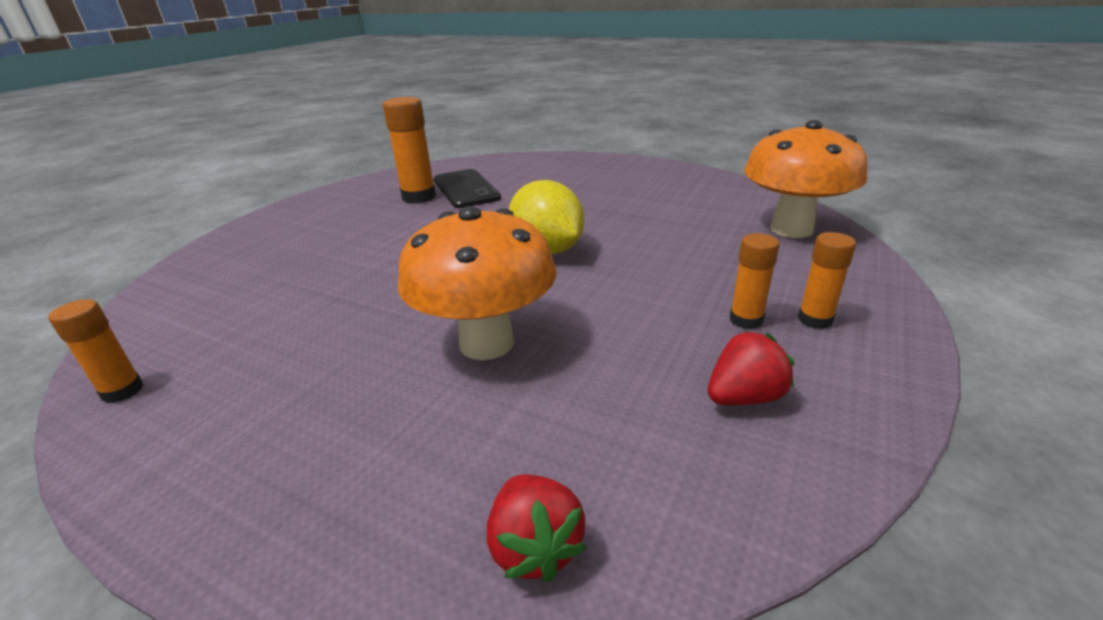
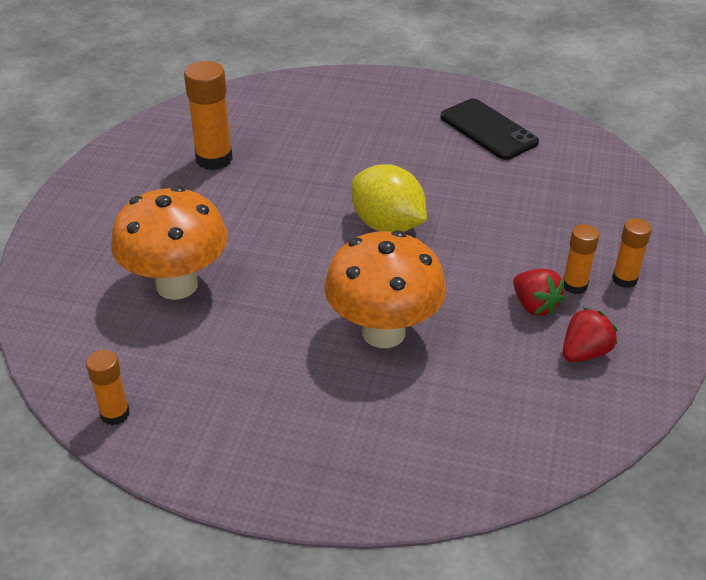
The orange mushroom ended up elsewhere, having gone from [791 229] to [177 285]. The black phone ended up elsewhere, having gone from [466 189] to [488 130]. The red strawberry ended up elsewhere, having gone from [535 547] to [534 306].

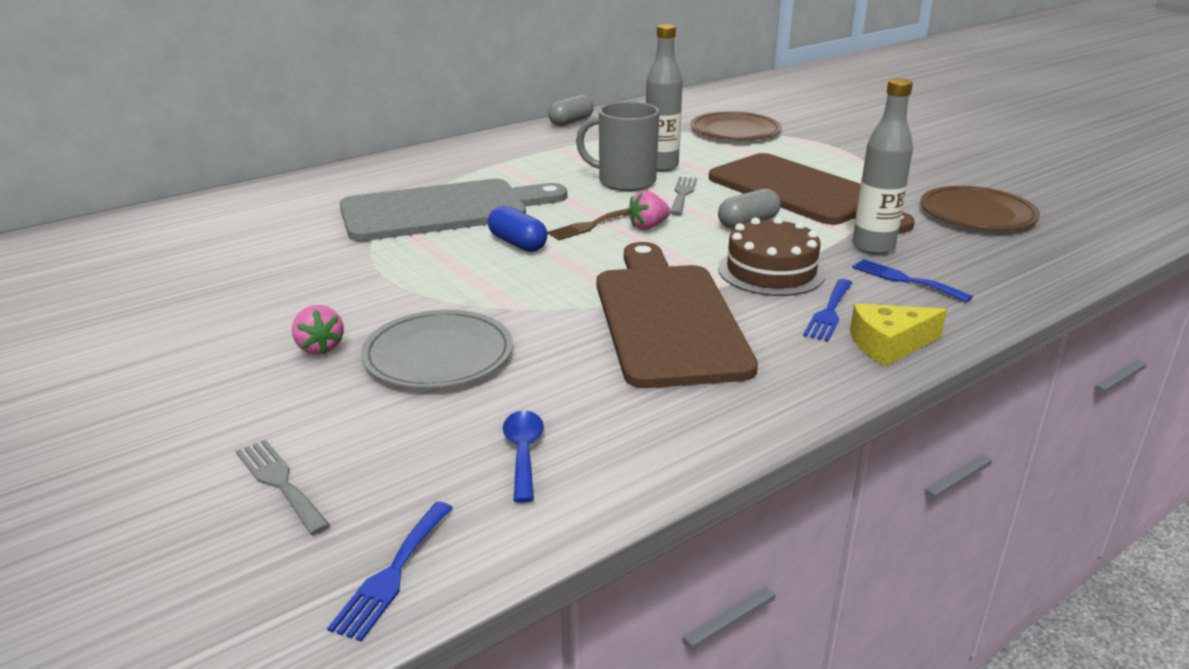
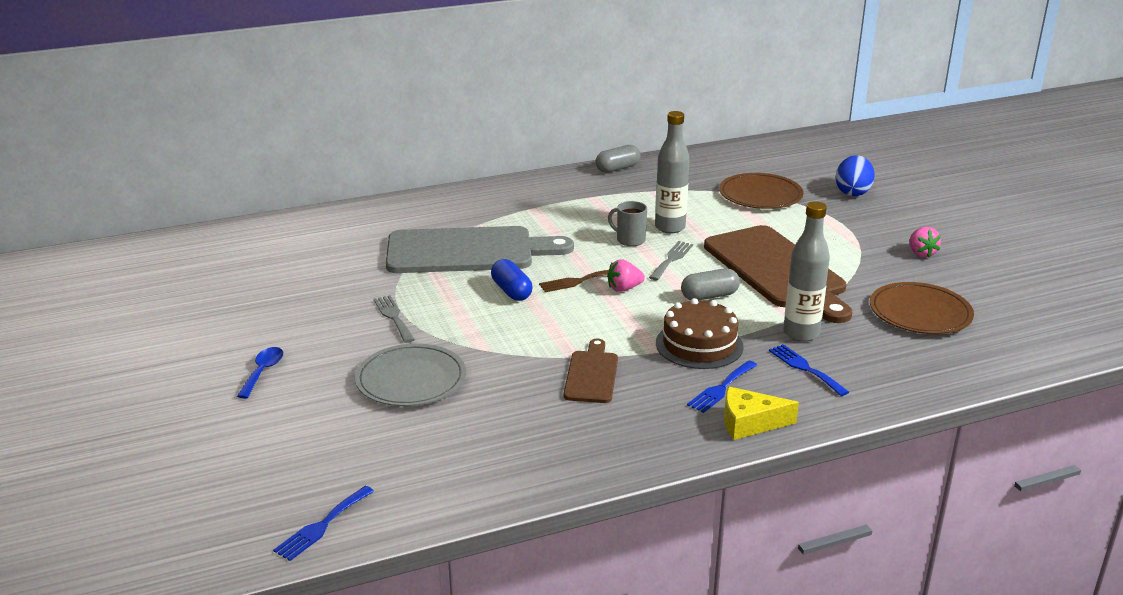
The blue spoon ended up elsewhere, having gone from [523 453] to [263 372]. The grey fork ended up elsewhere, having gone from [280 482] to [393 317]. The size of the brown cutting board at [667 318] changed by a factor of 0.49. The size of the grey mug at [625 181] changed by a factor of 0.58. The second view gained the blue egg at [852 192]. The pink strawberry ended up elsewhere, having gone from [320 347] to [921 253].

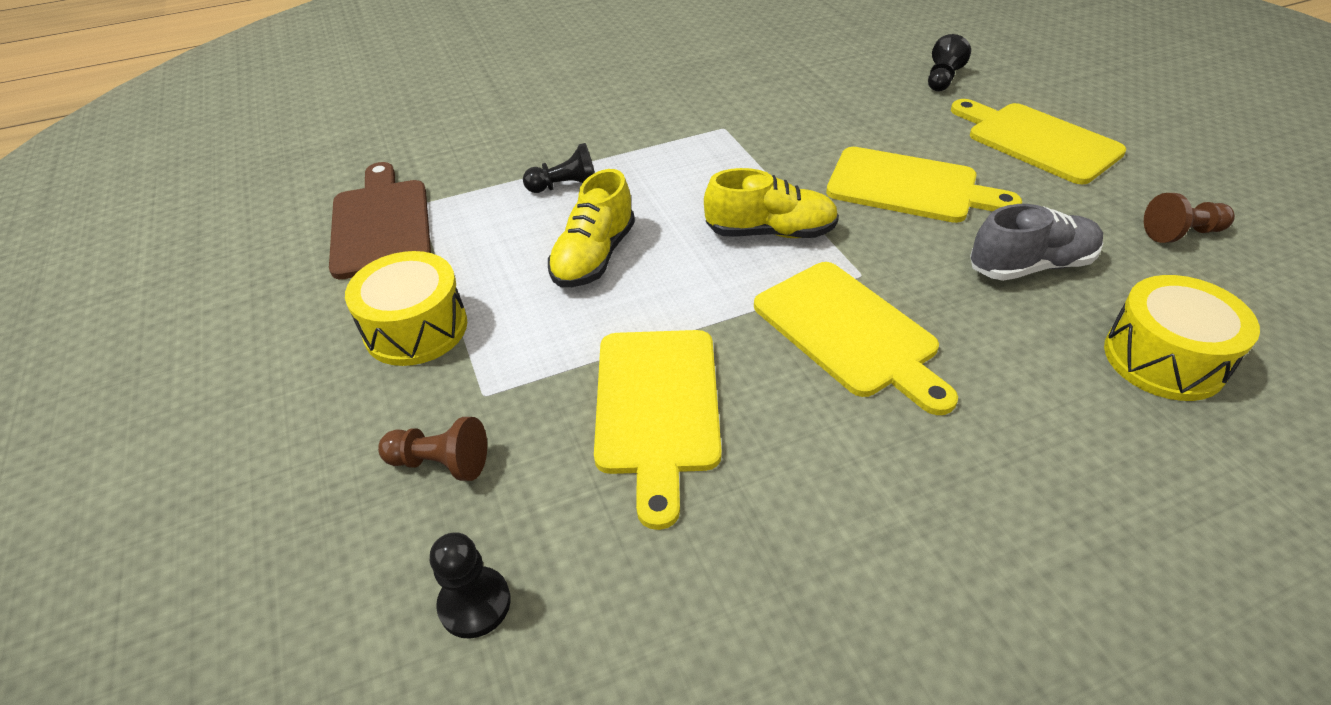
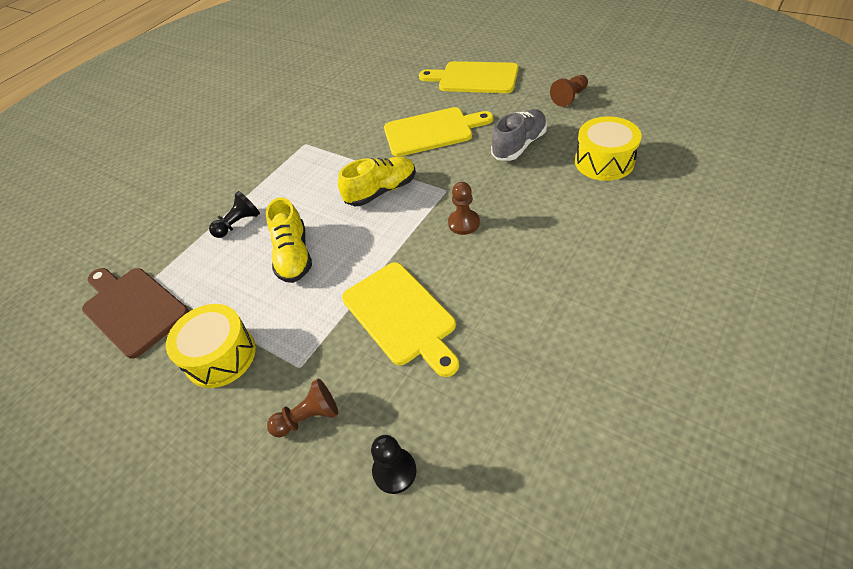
Where the yellow cutting board stood at [849 332], the brown pawn came to stand at [463 223]. The second view lost the black pawn at [942 79].

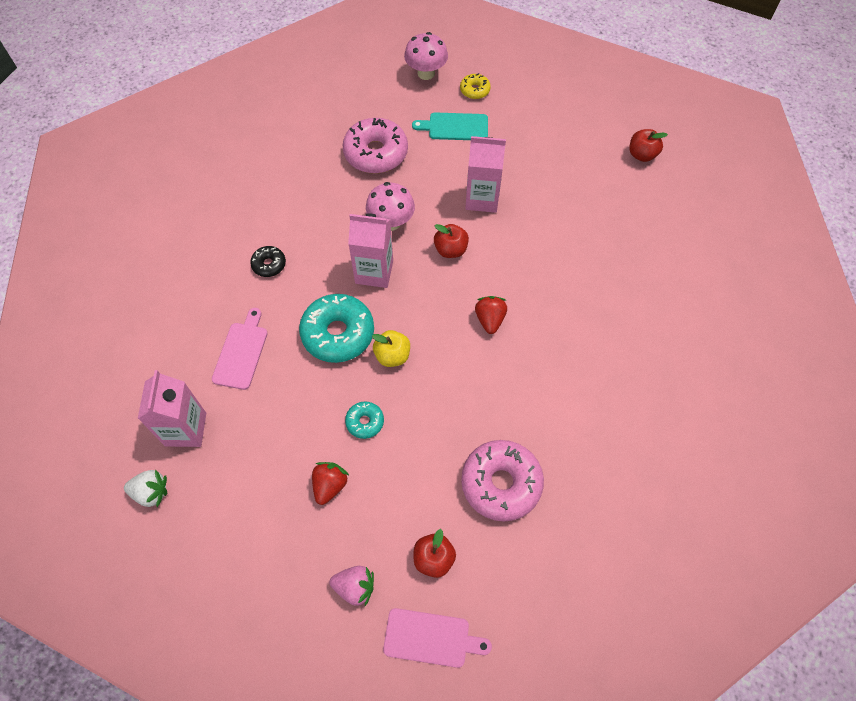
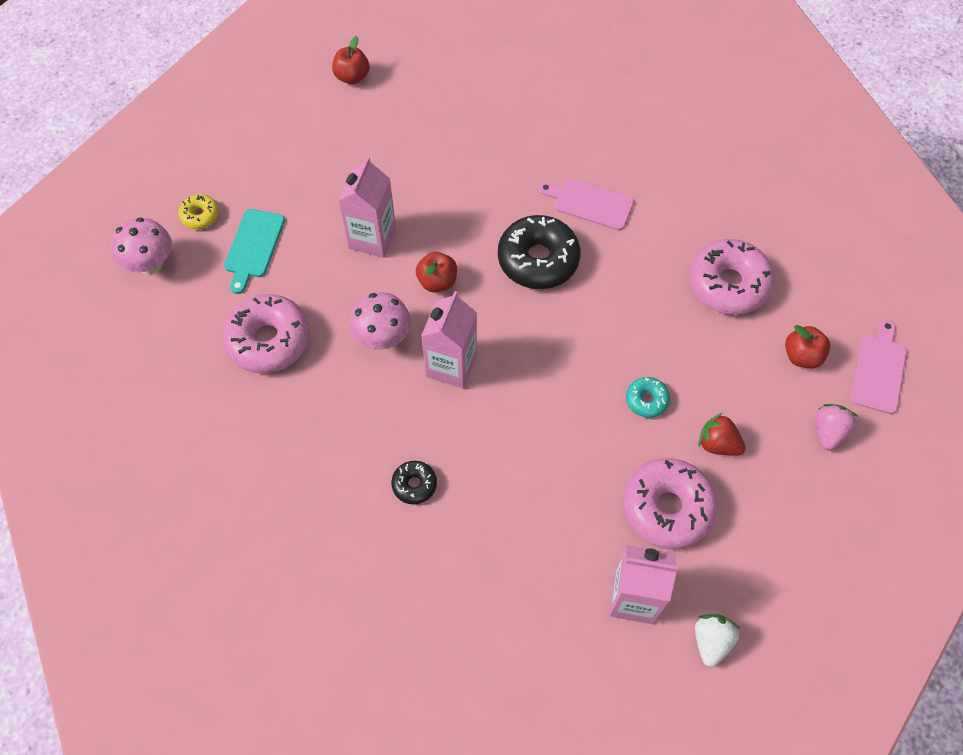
Where the red strawberry stood at [490 319], the black donut came to stand at [538 260]. The pink cutting board ended up elsewhere, having gone from [241 352] to [589 203]. The second view gained the pink donut at [667 508]. The second view lost the turquoise donut at [338 333]. The second view lost the yellow apple at [392 356].

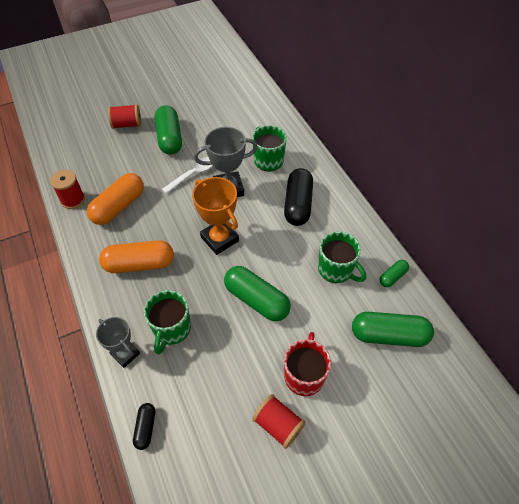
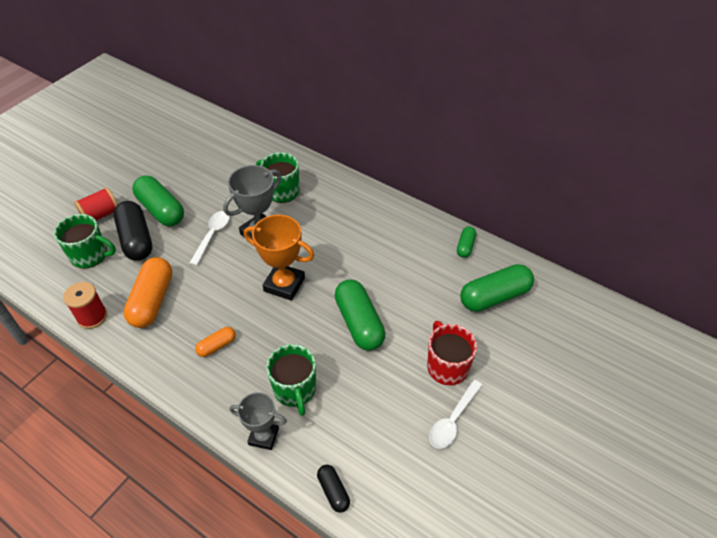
The green mug ended up elsewhere, having gone from [336 270] to [90 255]. The black capsule ended up elsewhere, having gone from [298 204] to [136 239]. The size of the orange capsule at [139 264] changed by a factor of 0.51. The green capsule at [256 300] ended up facing another way, 60 degrees clockwise from before. Where the red spool stood at [278 425], the white spoon came to stand at [453 420].

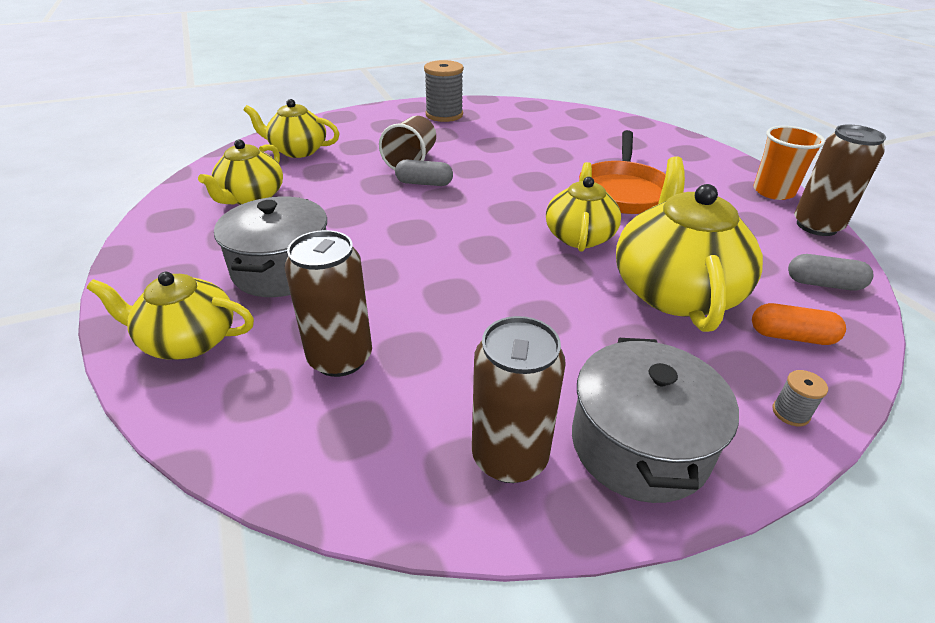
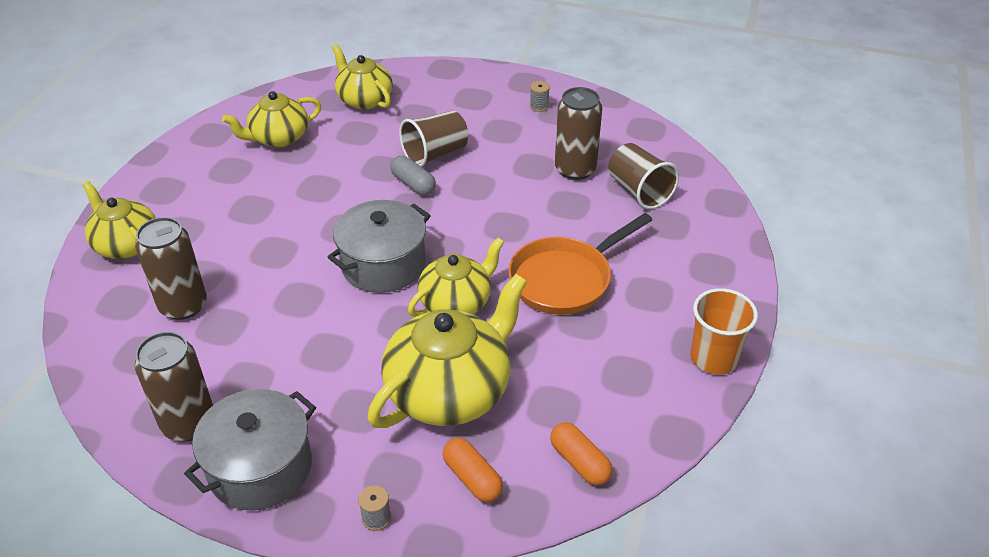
The grey pot ended up elsewhere, having gone from [282 269] to [383 264]. The size of the grey spool at [444 115] changed by a factor of 0.45. What was the grey capsule at [823 284] turned into the orange capsule at [579 462]. The brown can ended up elsewhere, having gone from [816 226] to [575 169]. The second view gained the brown cup at [639 191].

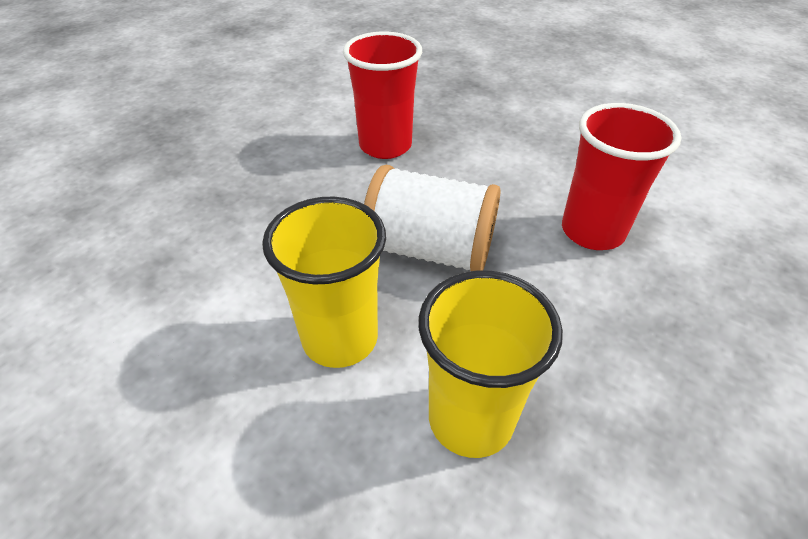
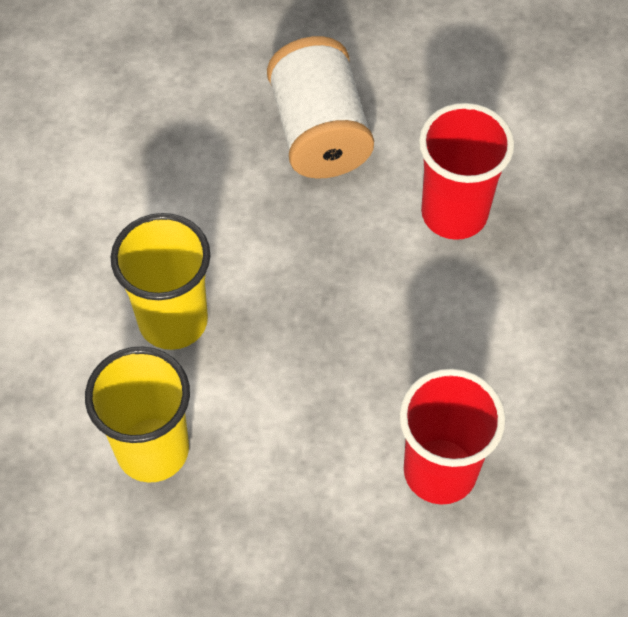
The white spool ended up elsewhere, having gone from [430 250] to [319 132].

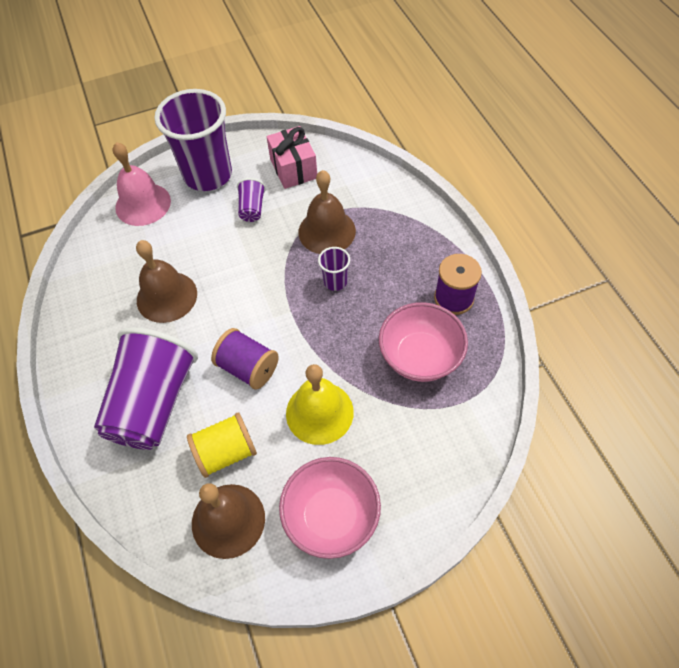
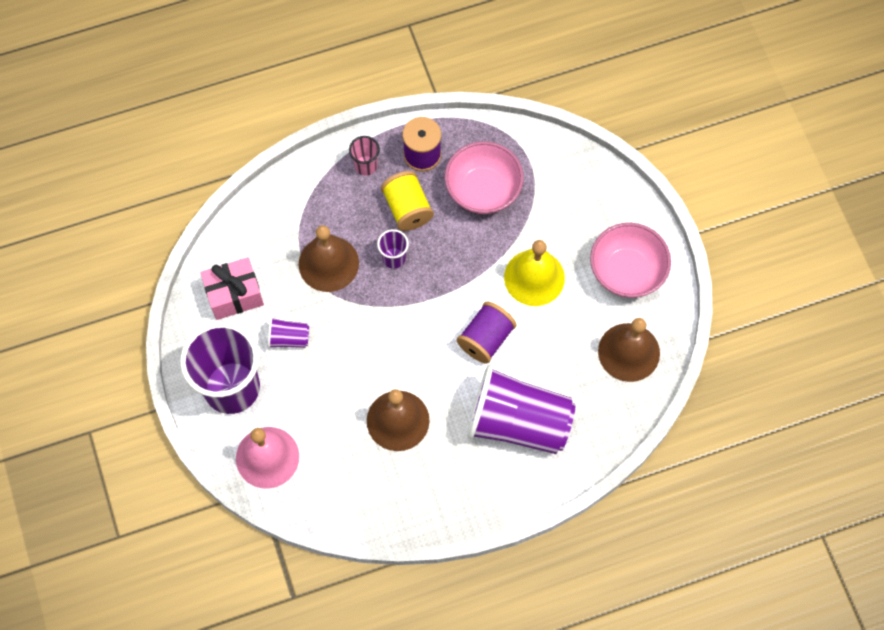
The second view gained the pink cup at [366 166]. The yellow spool ended up elsewhere, having gone from [226 452] to [407 208].

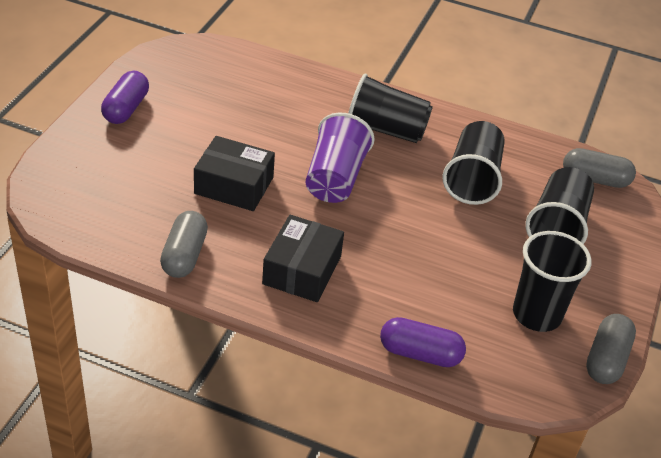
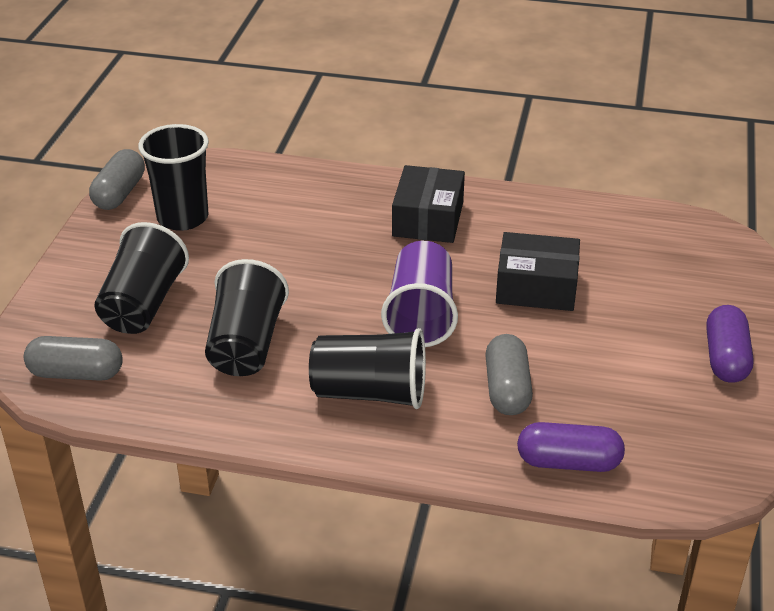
The grey capsule ended up elsewhere, having gone from [184 255] to [507 389]. The purple capsule ended up elsewhere, having gone from [420 353] to [568 462].

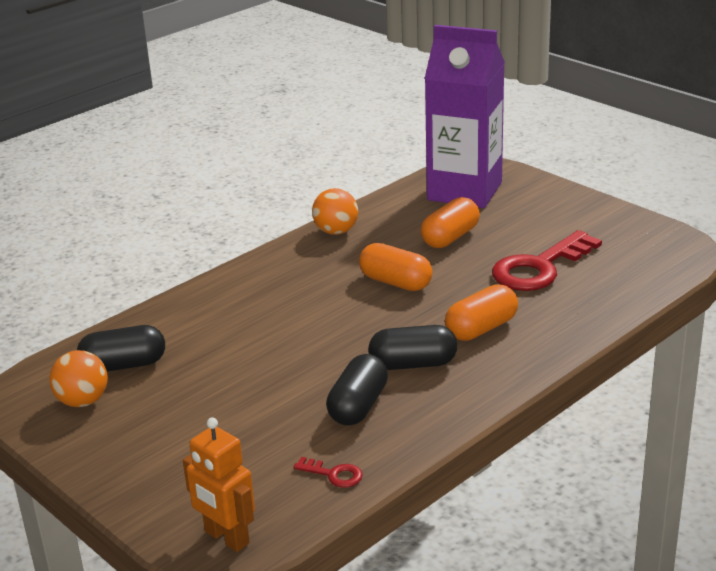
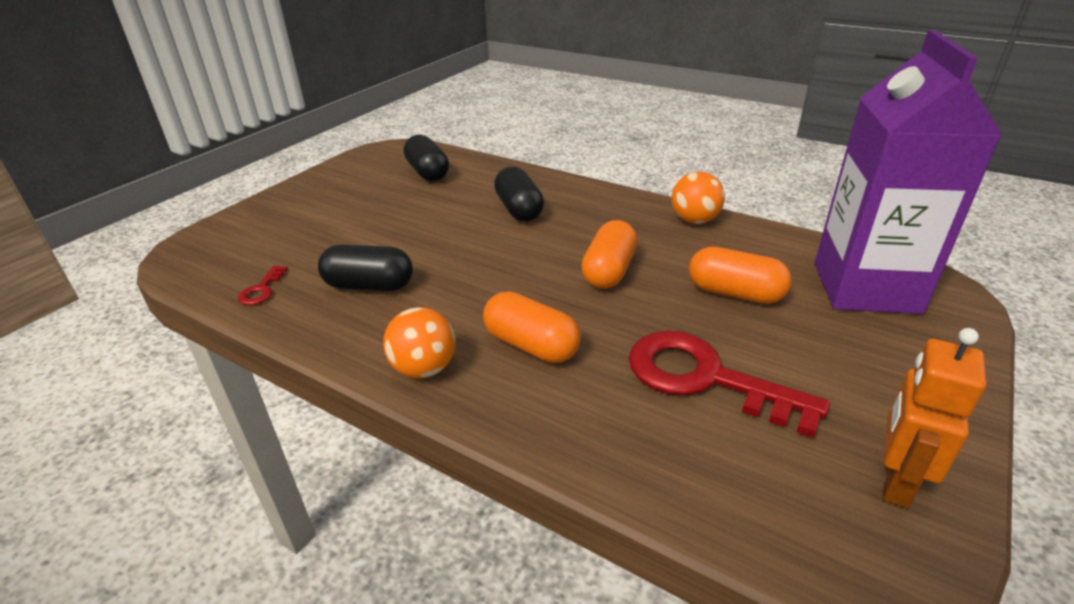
The orange ball ended up elsewhere, having gone from [83 401] to [424 369]. The black capsule ended up elsewhere, having gone from [413 364] to [519 209]. The orange robot ended up elsewhere, having gone from [226 538] to [895 481].

